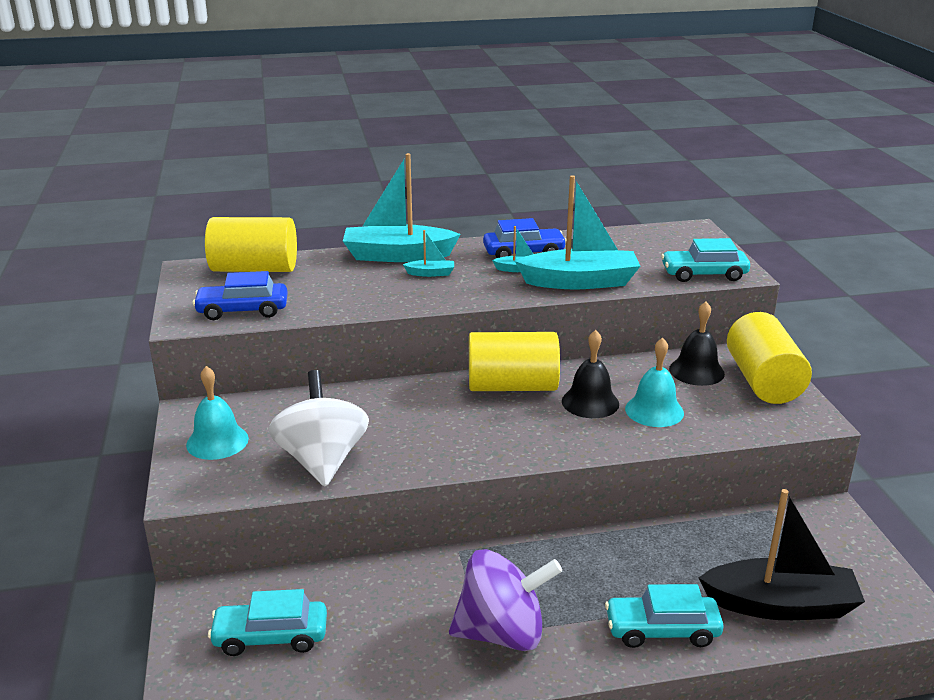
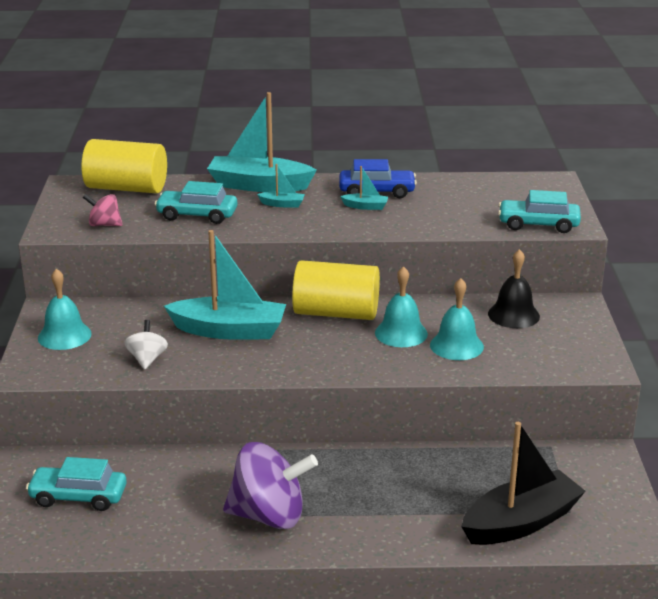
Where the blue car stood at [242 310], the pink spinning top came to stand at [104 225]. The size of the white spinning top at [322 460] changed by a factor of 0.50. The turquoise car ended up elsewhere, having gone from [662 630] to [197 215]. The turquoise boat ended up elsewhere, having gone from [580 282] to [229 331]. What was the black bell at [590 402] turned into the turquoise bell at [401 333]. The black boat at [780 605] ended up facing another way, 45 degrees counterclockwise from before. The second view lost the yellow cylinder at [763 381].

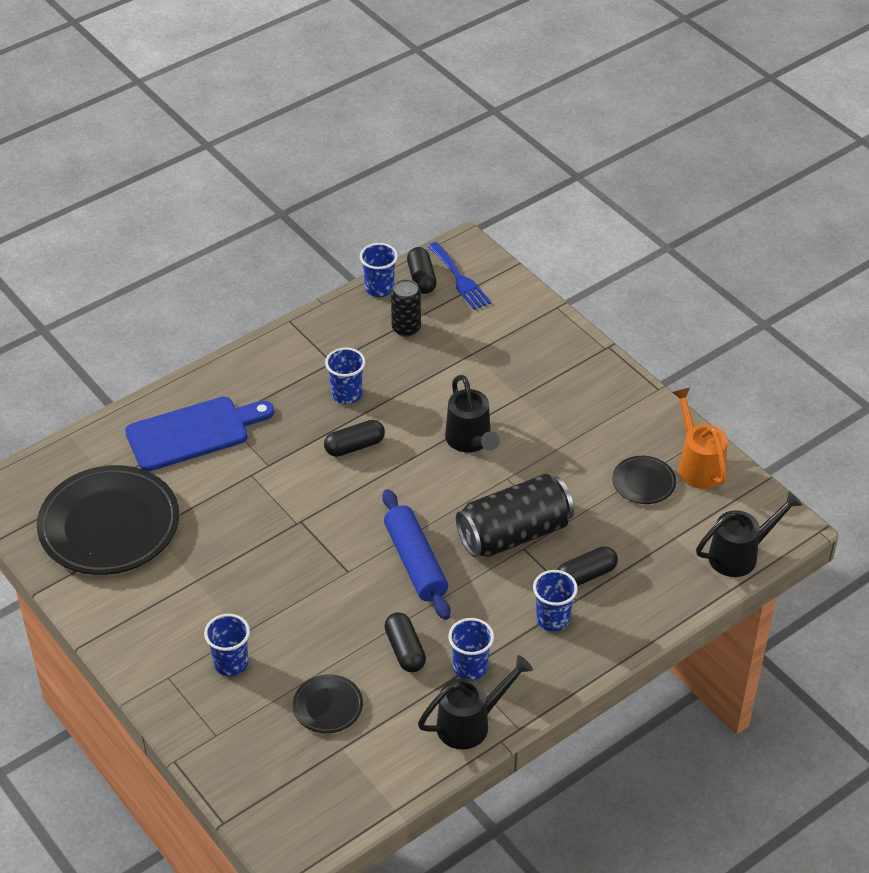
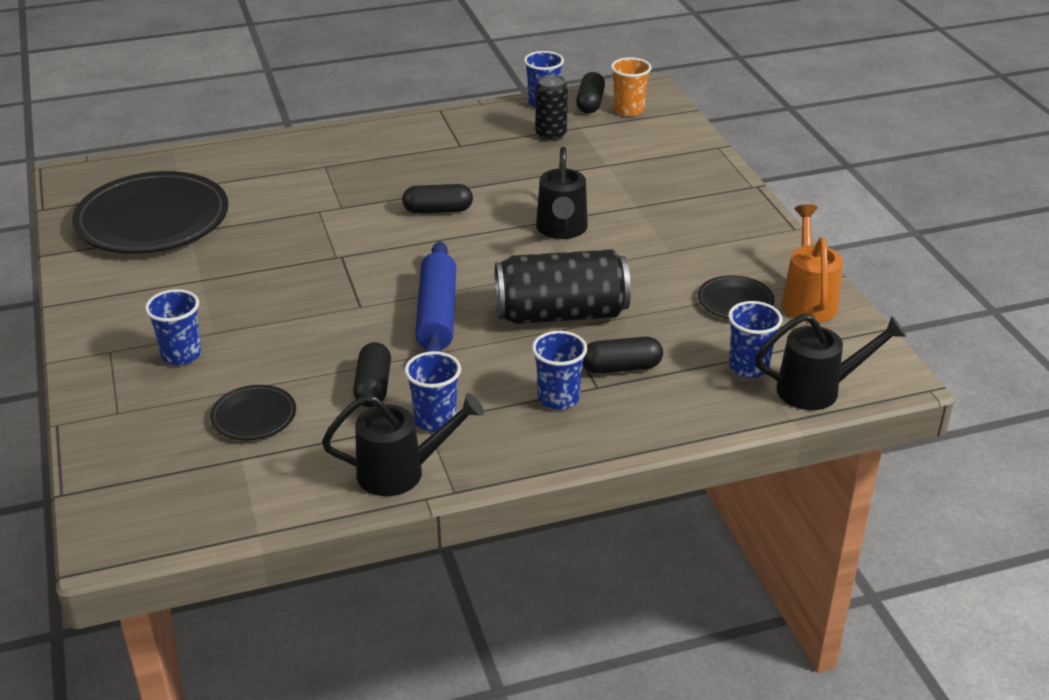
Where the blue fork stood at [459 279], the orange cup came to stand at [628 110]. The blue cup ended up elsewhere, having gone from [346 394] to [748 367]. The second view lost the blue cutting board at [193 433].

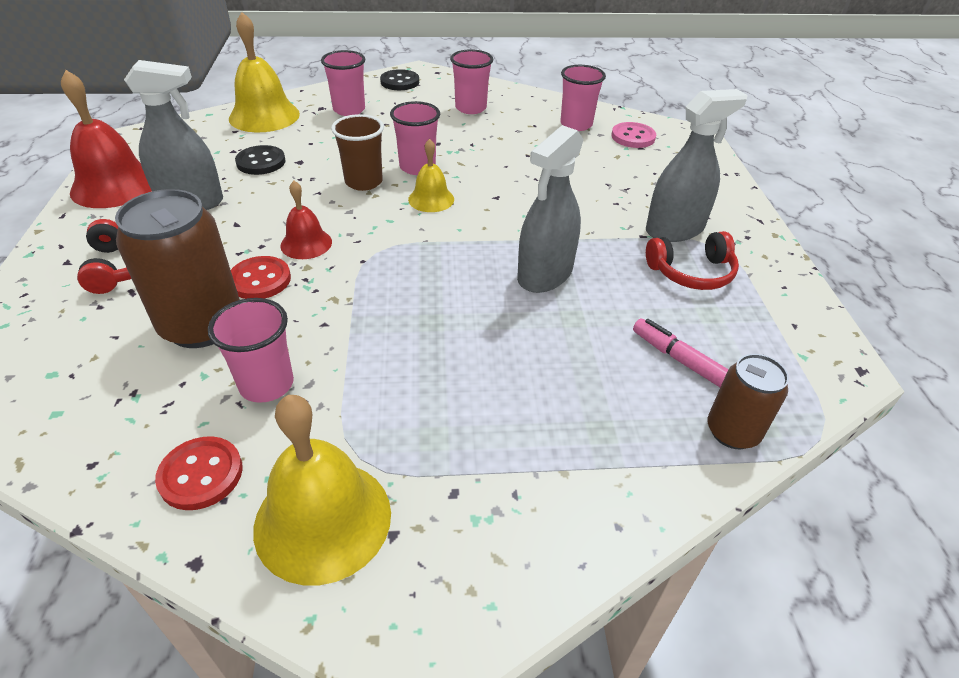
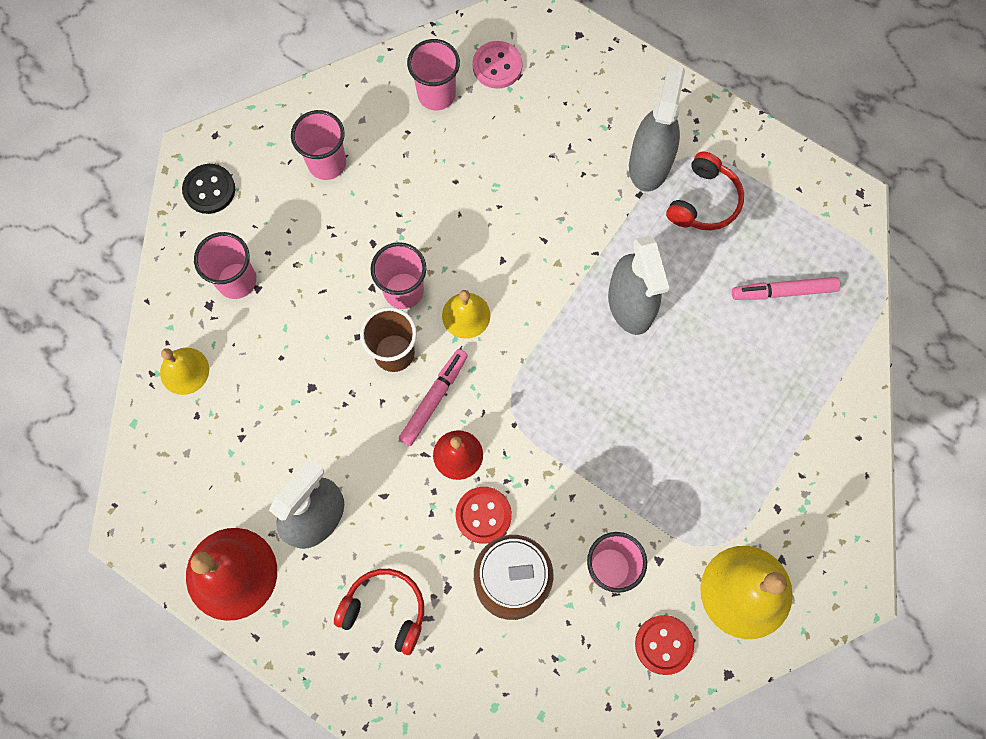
The size of the yellow bell at [264 116] changed by a factor of 0.56. The second view gained the pink marker at [434 399]. The second view lost the black button at [261 162]. The second view lost the brown can at [732 431].

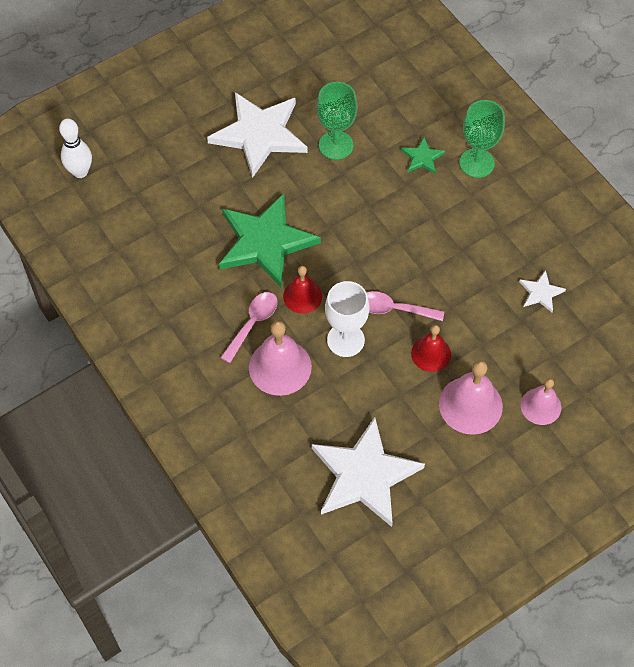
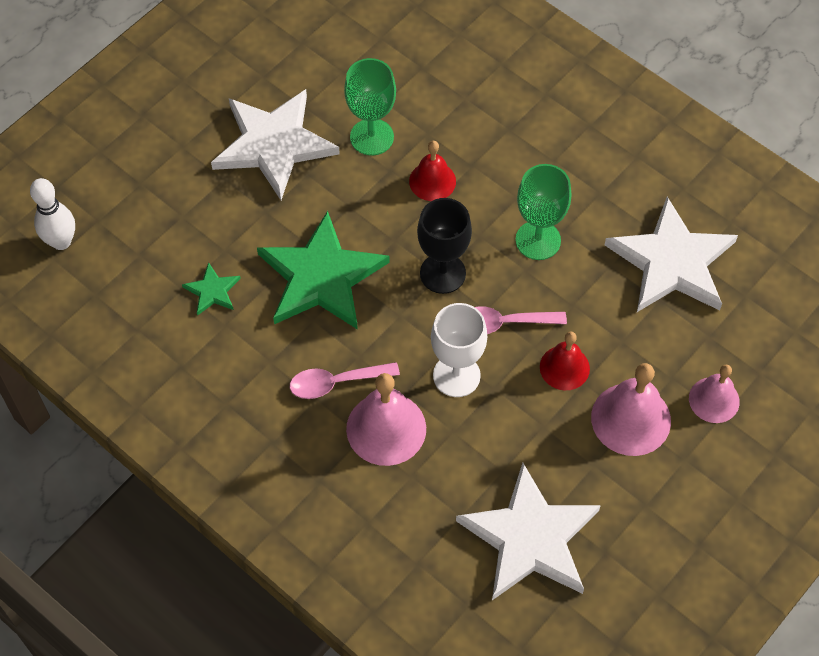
The green star ended up elsewhere, having gone from [422 157] to [212 291]. The pink spoon at [252 324] ended up facing another way, 120 degrees counterclockwise from before. The red bell ended up elsewhere, having gone from [302 296] to [432 181]. The second view gained the black goblet at [442 273]. The green goblet ended up elsewhere, having gone from [476 163] to [538 240]. The size of the white star at [540 293] changed by a factor of 2.28.

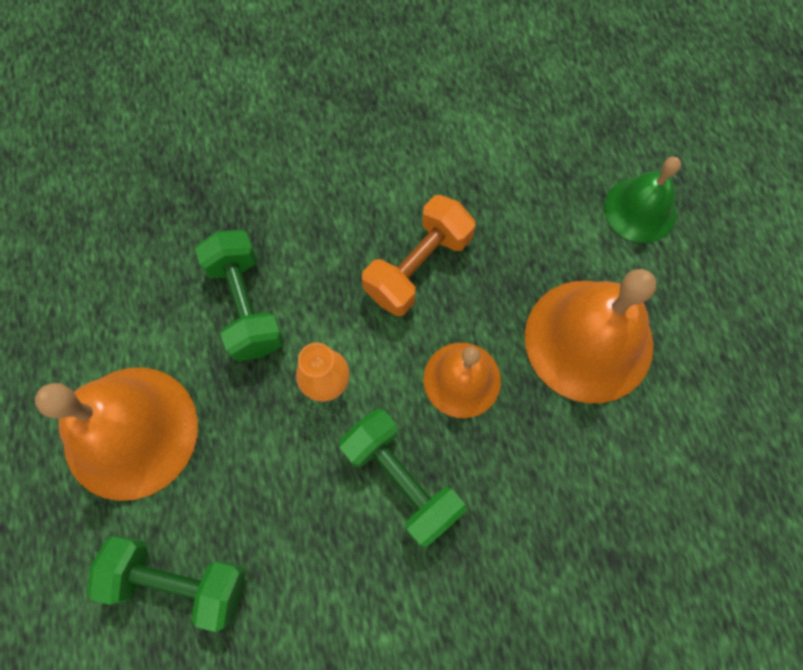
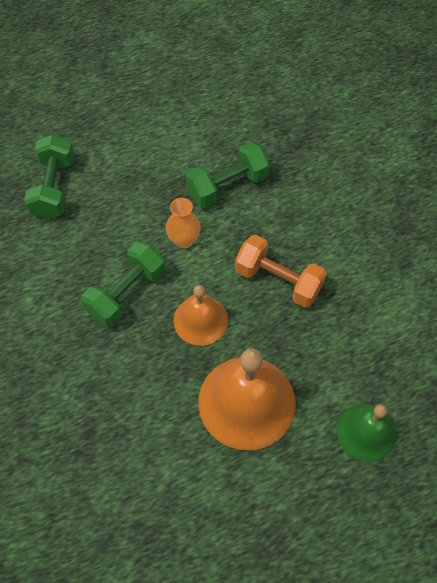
The second view lost the orange bell at [130 432].

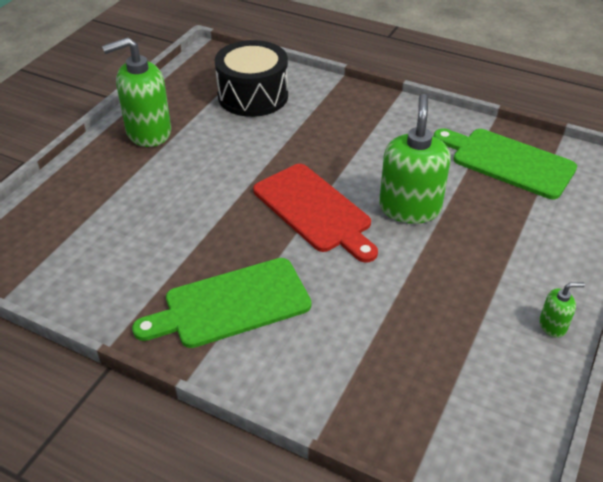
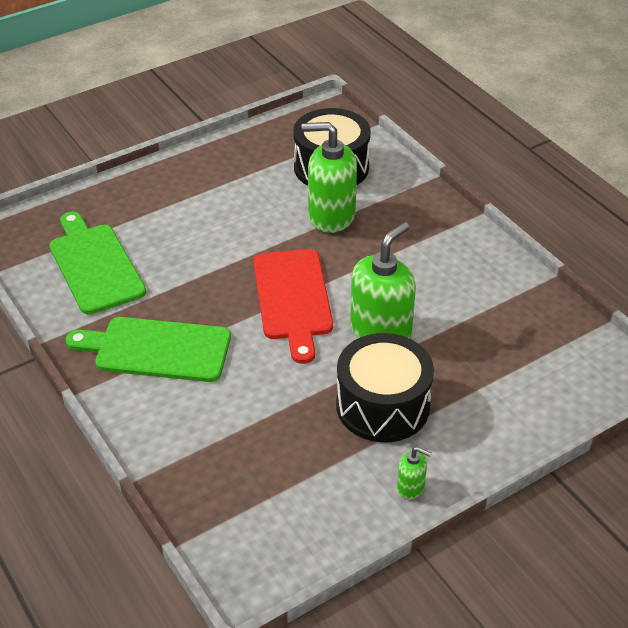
The green cutting board ended up elsewhere, having gone from [508 162] to [95 265]. The green soap dispenser ended up elsewhere, having gone from [148 132] to [331 216]. The second view gained the black drum at [382 406].

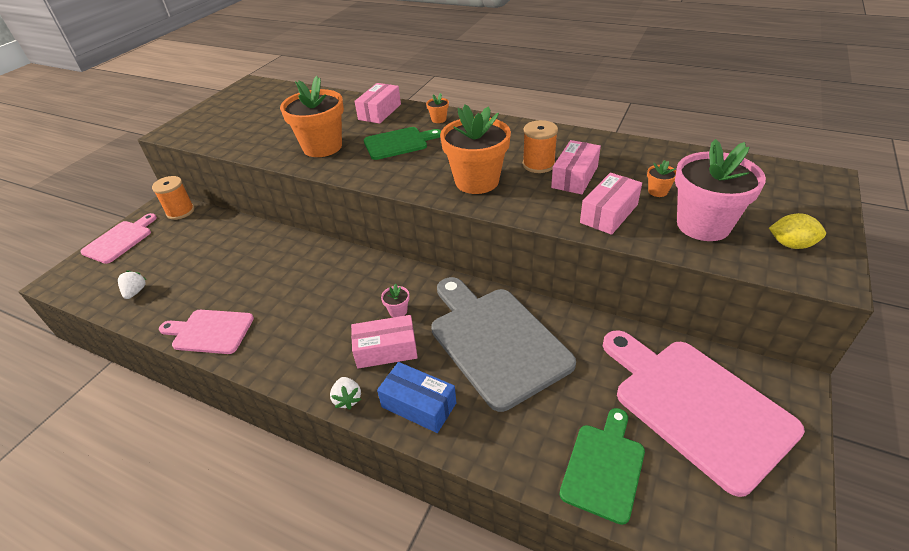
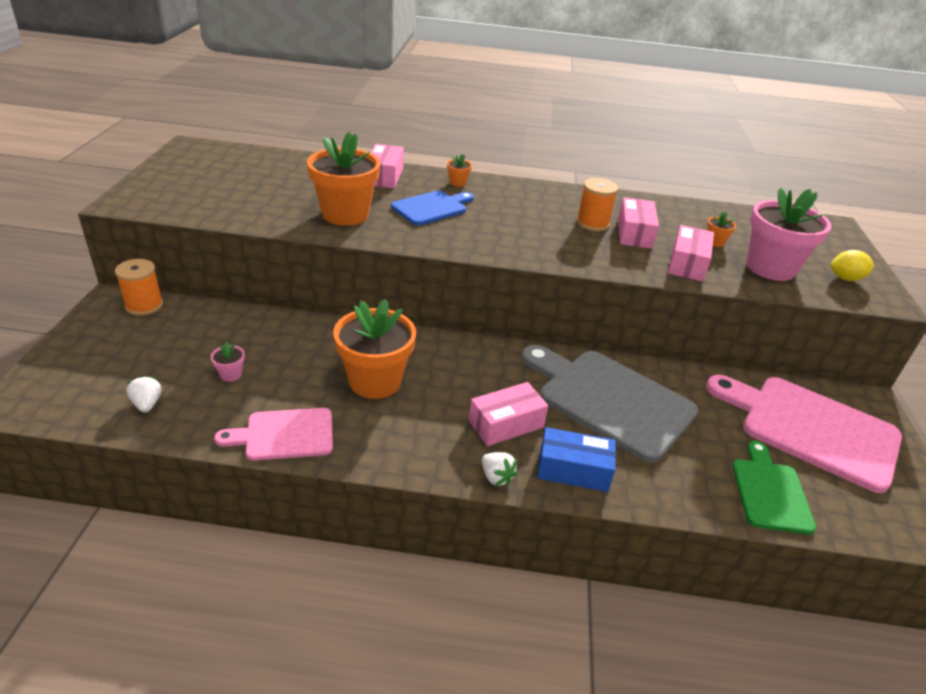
The pink flower pot ended up elsewhere, having gone from [398 311] to [231 374]. The orange flower pot ended up elsewhere, having gone from [477 181] to [375 381]. What was the green cutting board at [398 143] turned into the blue cutting board at [432 208]. The second view lost the pink cutting board at [120 240].

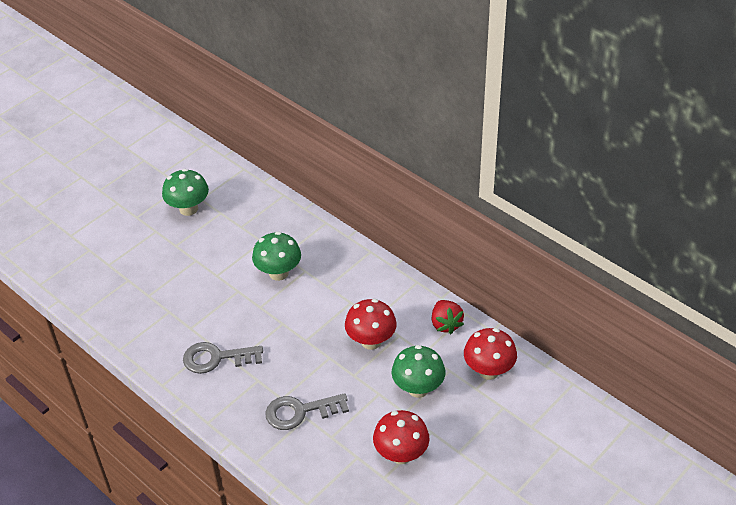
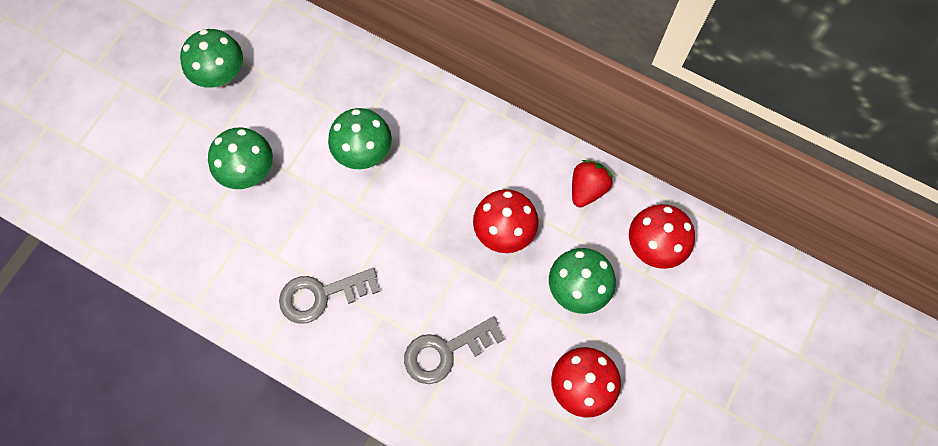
The second view gained the green mushroom at [249 171]. The red strawberry at [446 324] ended up facing another way, 120 degrees counterclockwise from before.

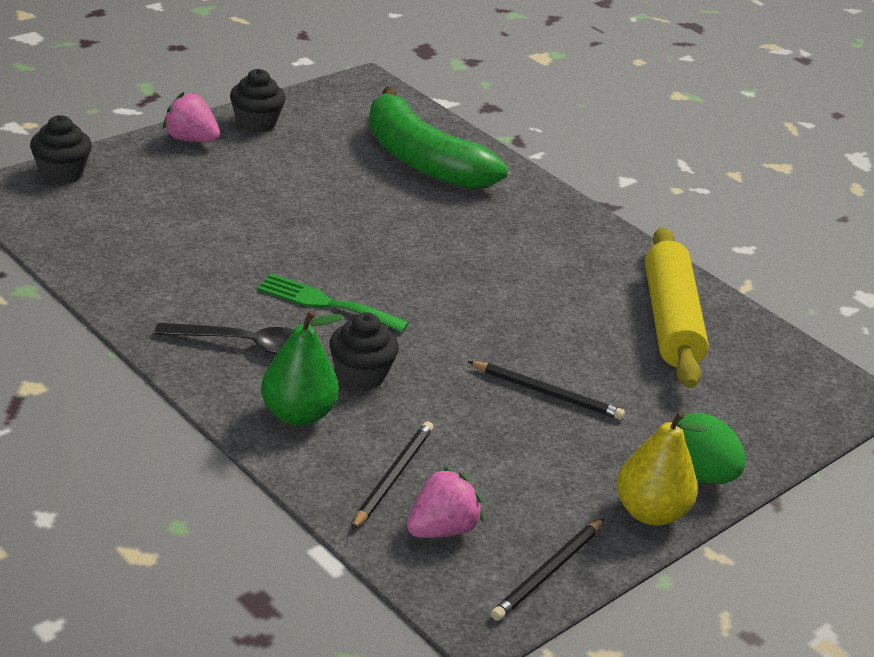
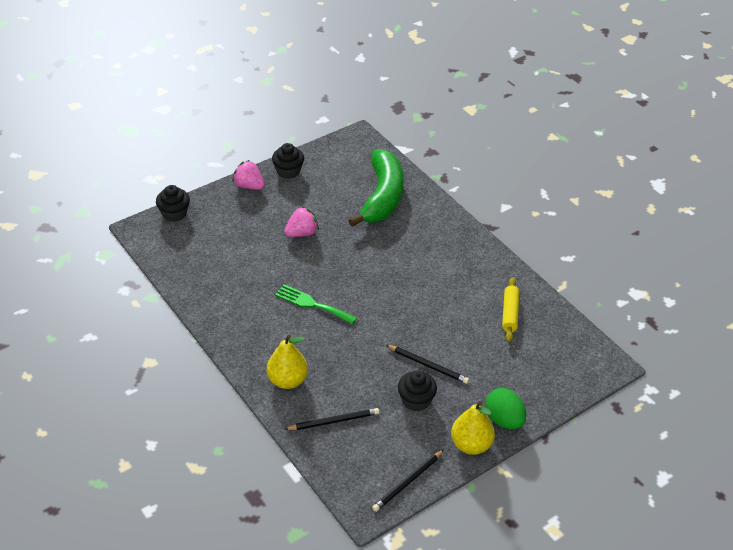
What was the green pear at [297 415] turned into the yellow pear at [287 380]. The pink strawberry ended up elsewhere, having gone from [441 529] to [302 233]. The black pencil at [392 477] ended up facing another way, 45 degrees clockwise from before. The green banana at [422 160] ended up facing another way, 135 degrees counterclockwise from before. The black cupcake ended up elsewhere, having gone from [360 375] to [416 400]. The size of the yellow rolling pin at [670 321] changed by a factor of 0.56. The second view lost the black spoon at [245 345].

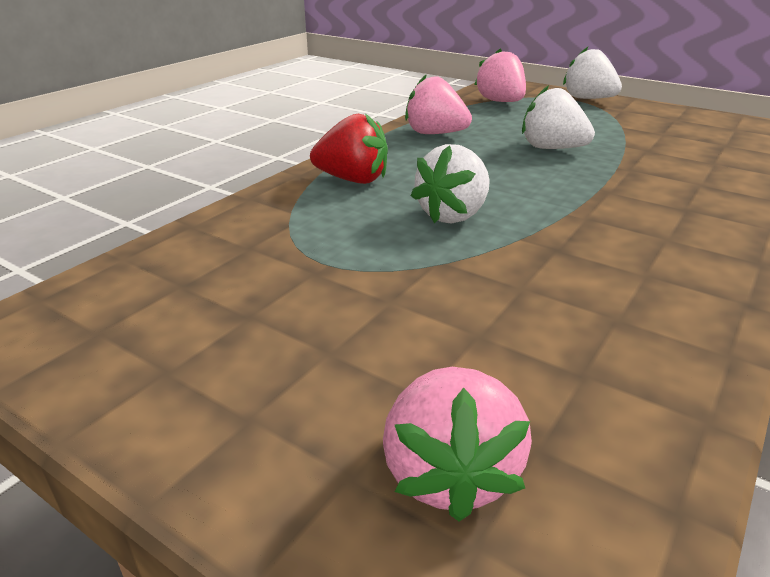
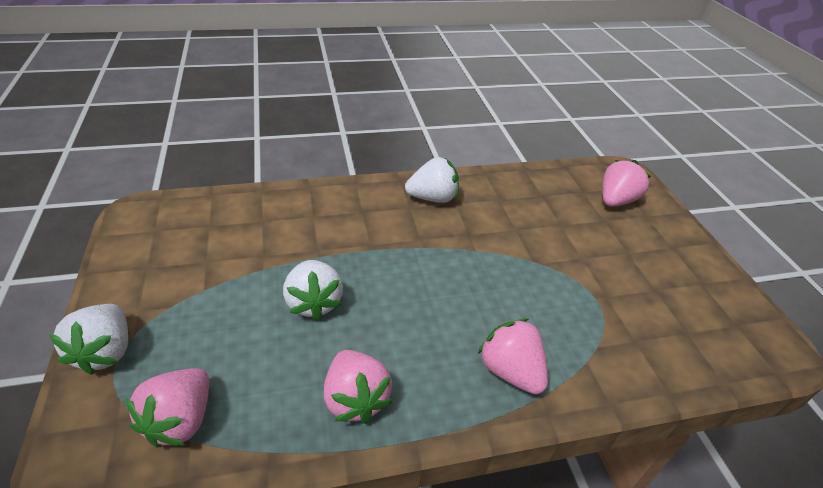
The white strawberry ended up elsewhere, having gone from [453 215] to [433 198]. What was the red strawberry at [353 180] turned into the pink strawberry at [510 371].

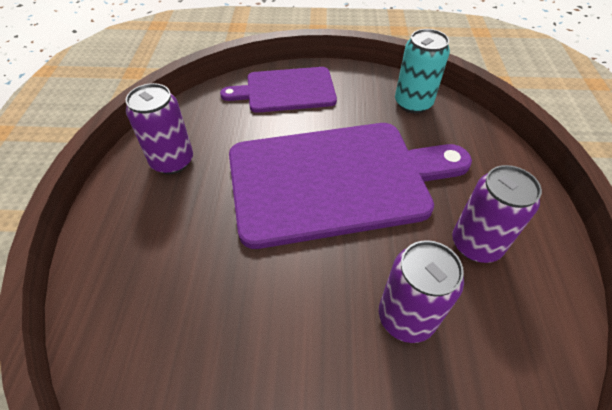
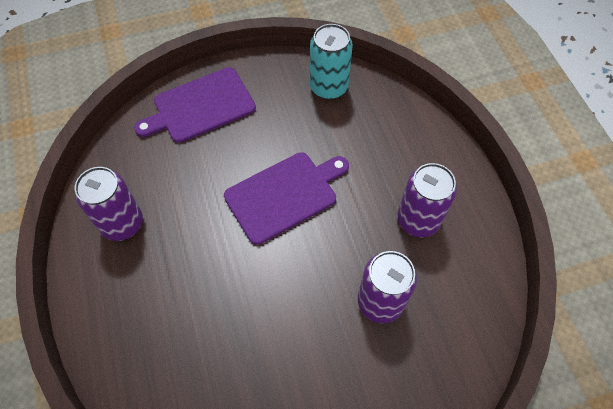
The size of the purple cutting board at [336 179] changed by a factor of 0.56.

